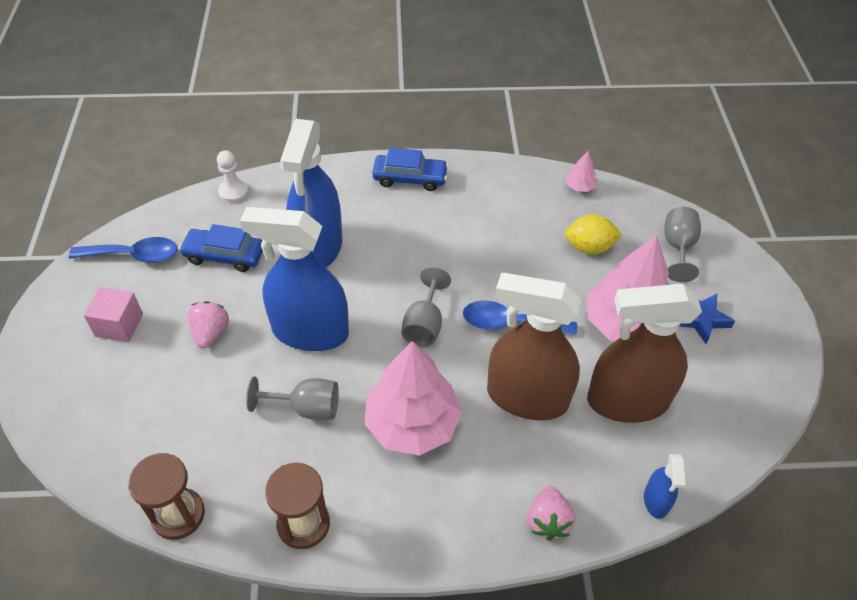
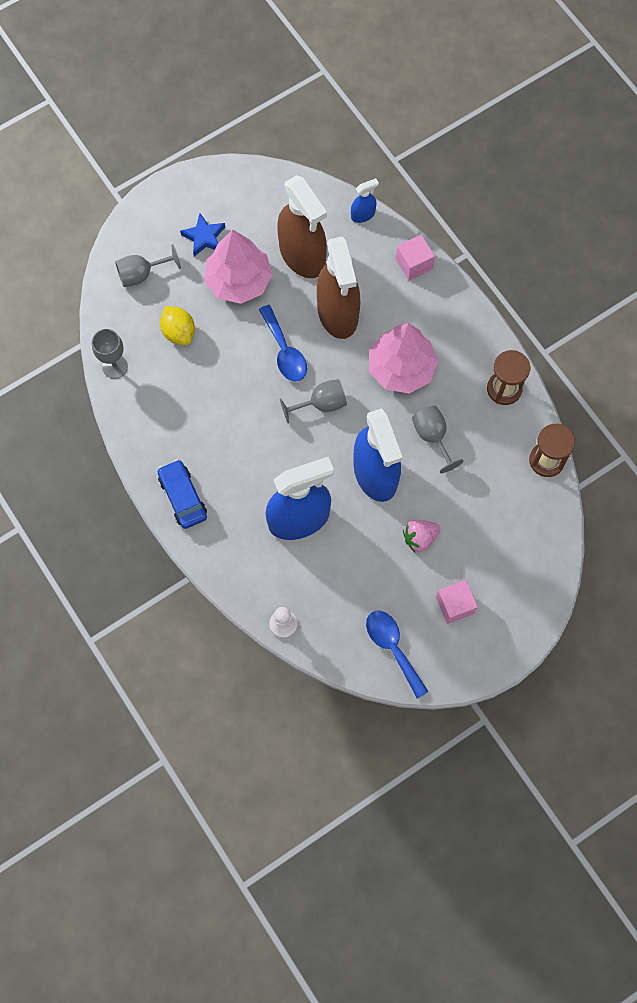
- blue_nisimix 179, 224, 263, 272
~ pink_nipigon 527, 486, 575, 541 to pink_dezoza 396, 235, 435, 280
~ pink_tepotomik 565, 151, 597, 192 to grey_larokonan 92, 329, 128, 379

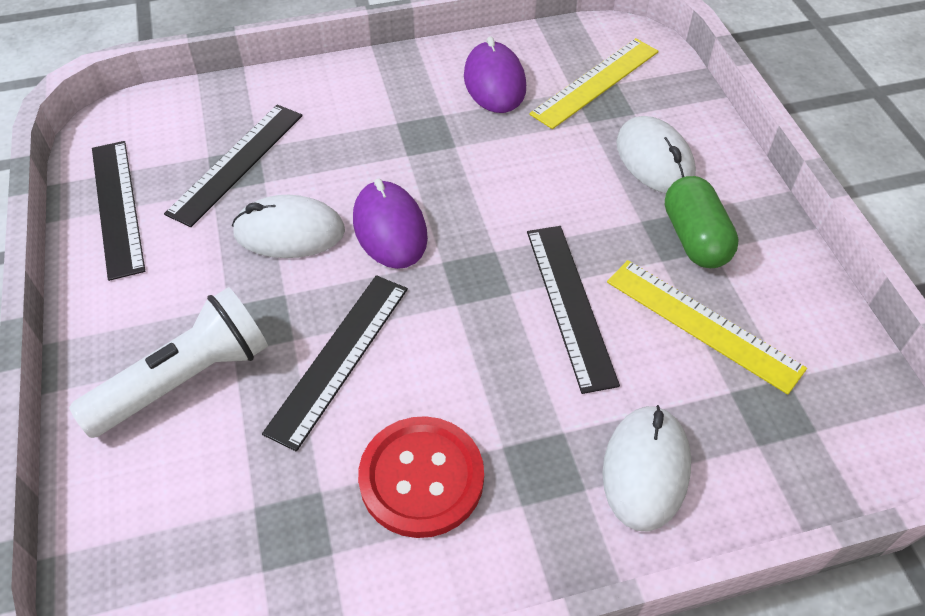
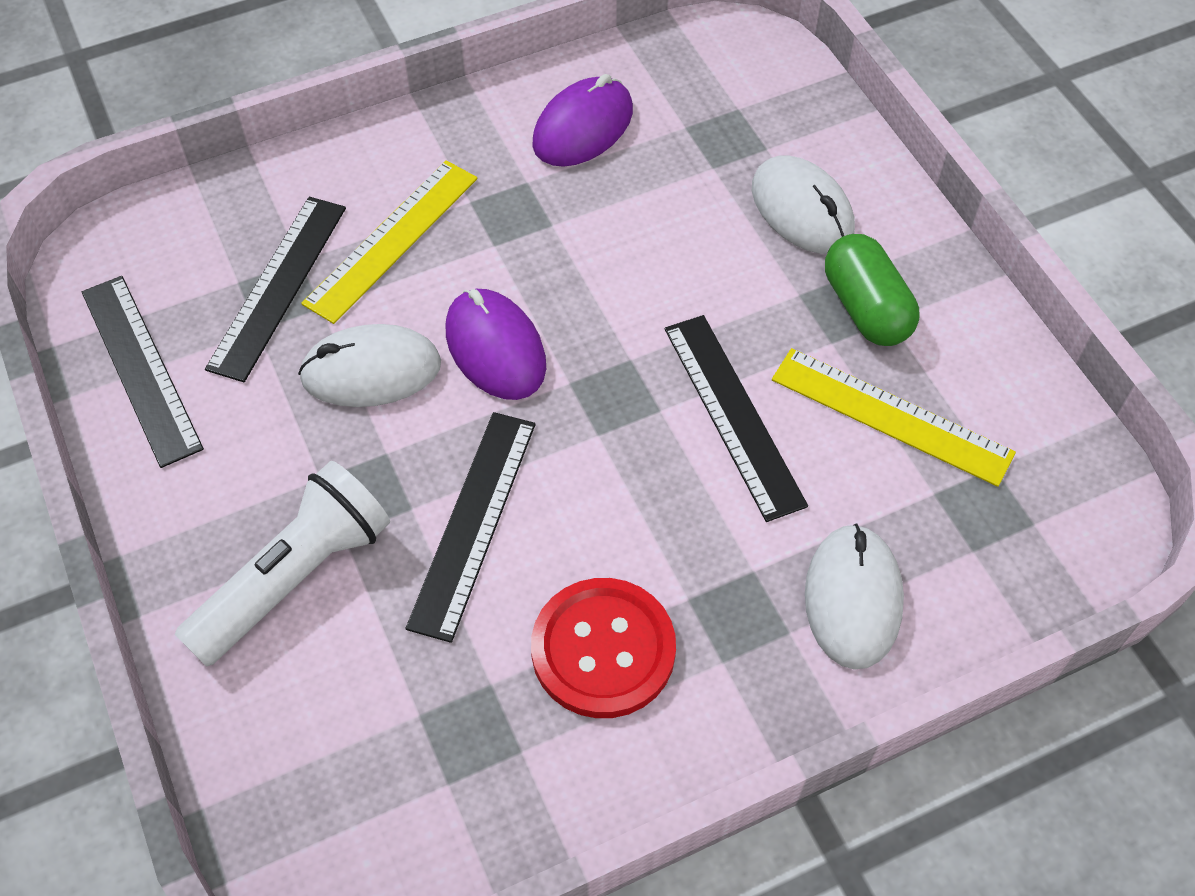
~ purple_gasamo 464, 36, 526, 113 = 532, 74, 633, 167 60 degrees clockwise
~ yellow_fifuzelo 529, 38, 659, 129 to 301, 160, 477, 324

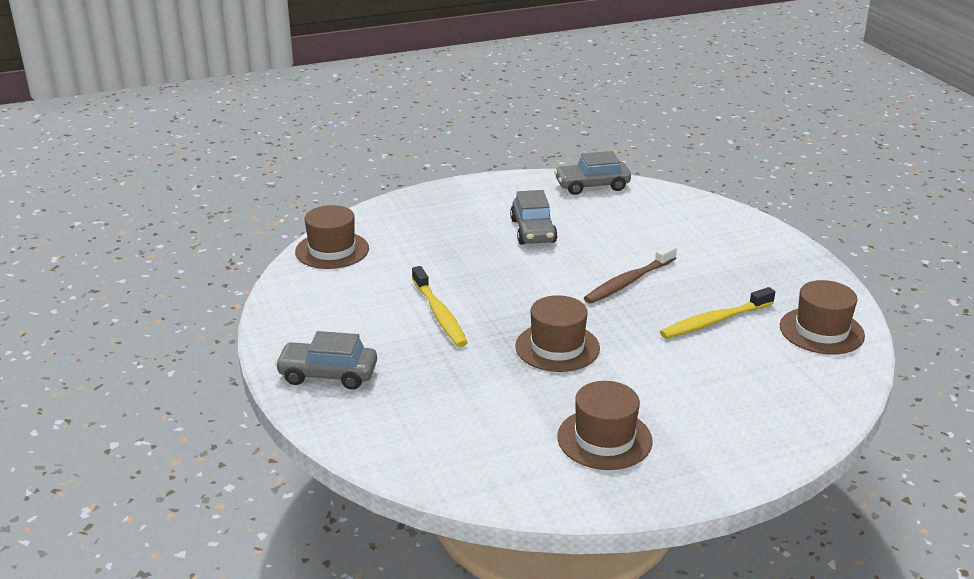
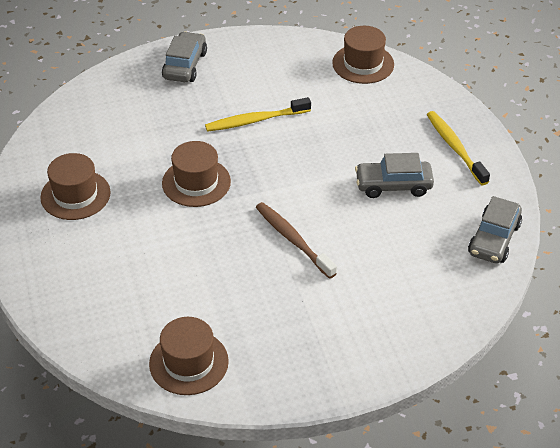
~ grey_nisimix 554, 151, 631, 195 = 468, 196, 522, 264 150 degrees counterclockwise
~ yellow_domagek 660, 287, 775, 339 to 427, 111, 490, 185

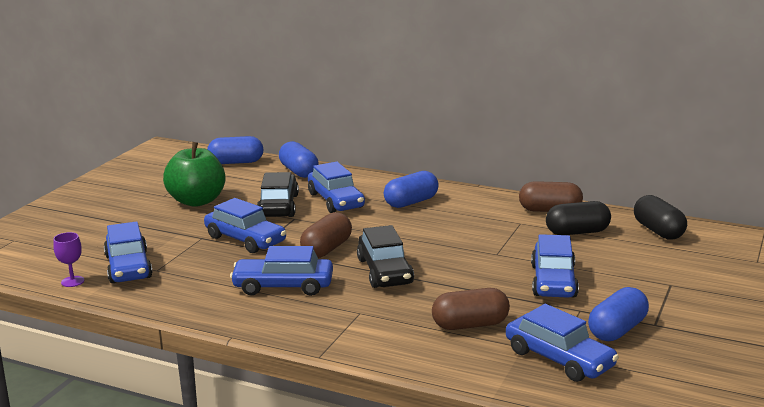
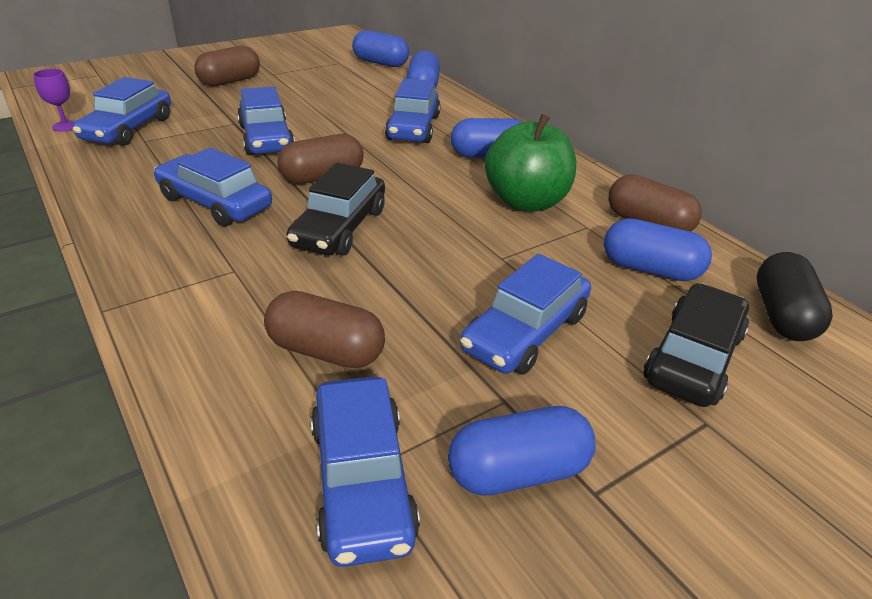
~ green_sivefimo 163, 142, 225, 207 to 485, 114, 576, 212
~ black_nisimix 257, 172, 299, 217 to 644, 283, 749, 407
~ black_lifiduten 546, 201, 611, 235 to blue_lifiduten 604, 218, 712, 281
+ brown_lifiduten 194, 46, 260, 86

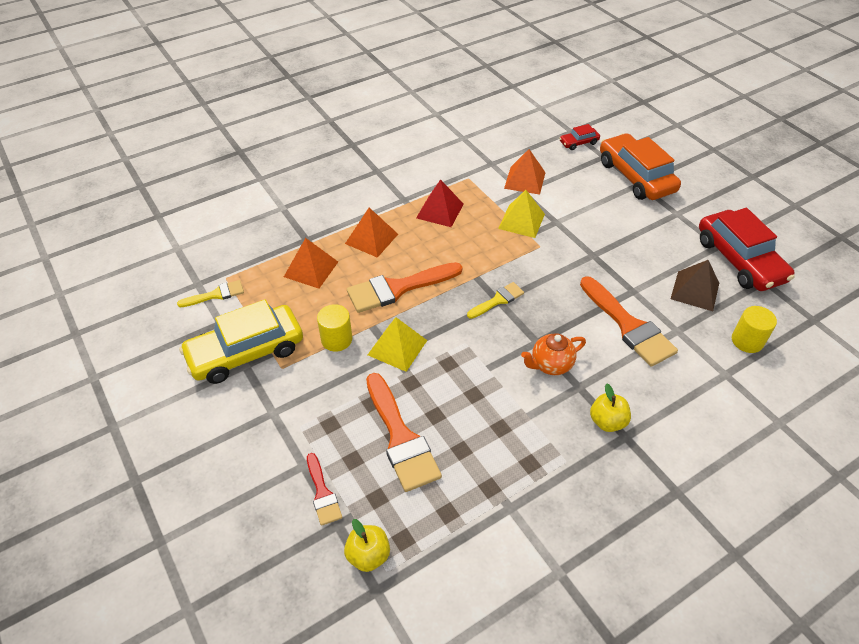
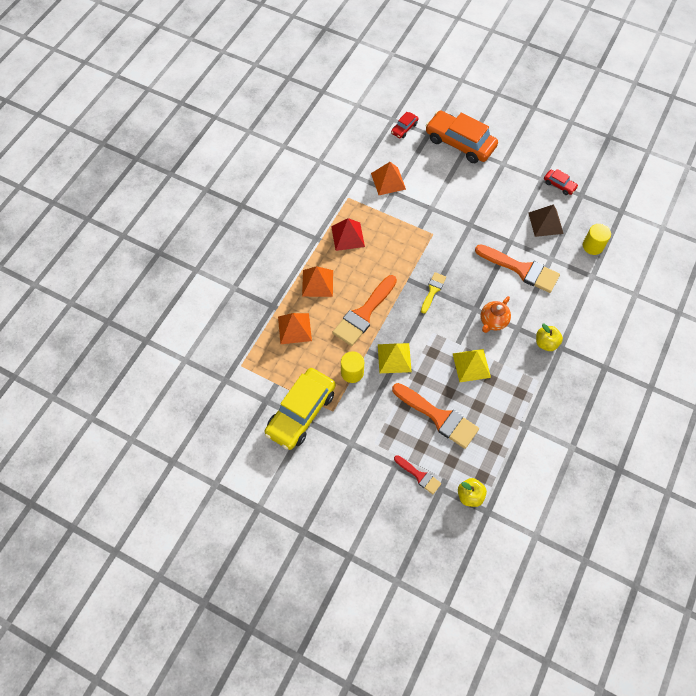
- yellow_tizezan 177, 280, 244, 307
~ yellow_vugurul 498, 190, 545, 238 to 453, 349, 491, 382
~ red_nisimix 699, 208, 795, 291 = 544, 169, 578, 195 x0.46

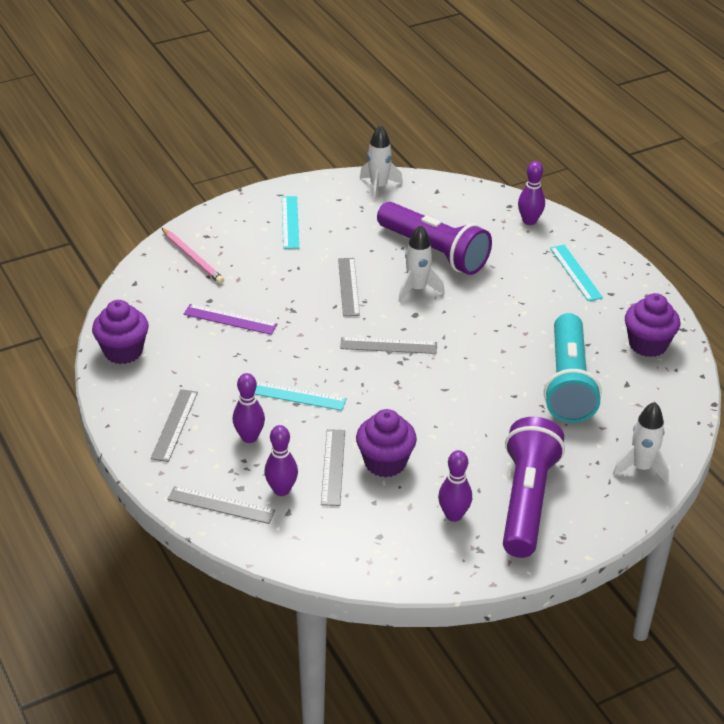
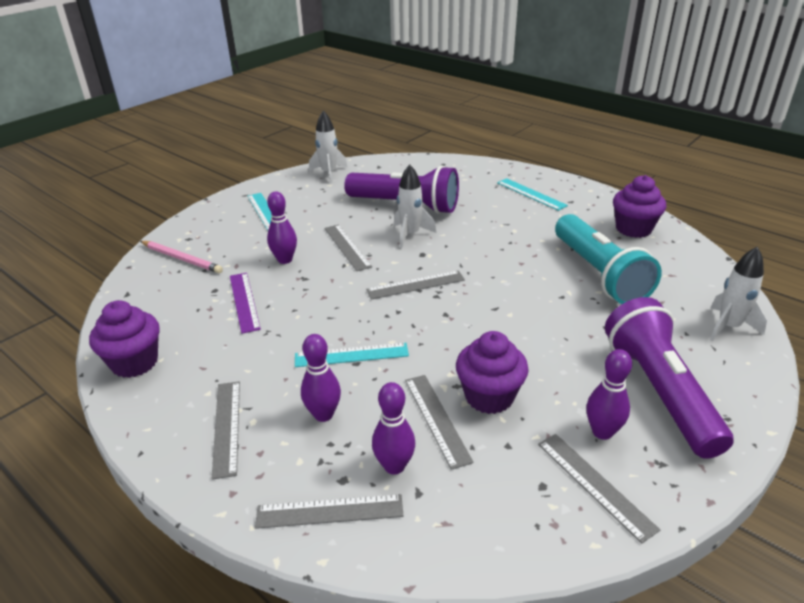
~ purple_fifuzelo 184, 304, 277, 335 = 230, 273, 261, 334 75 degrees clockwise
~ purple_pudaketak 518, 161, 545, 225 to 267, 191, 297, 264
+ grey_fifuzelo 538, 434, 660, 543

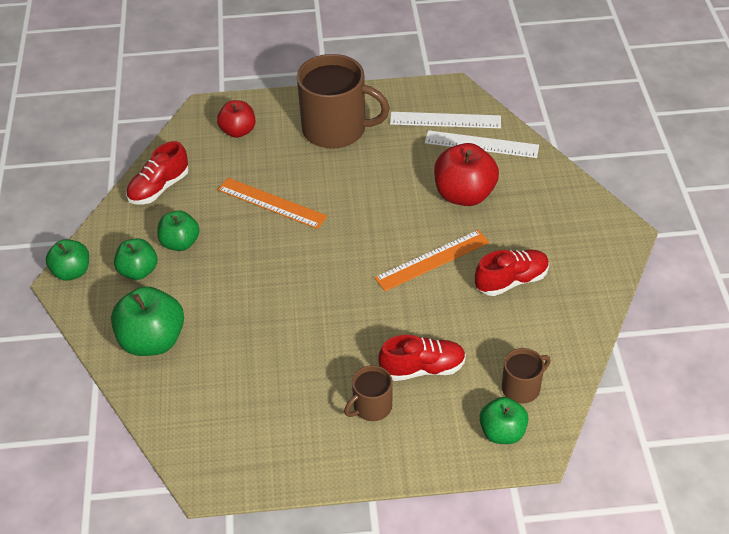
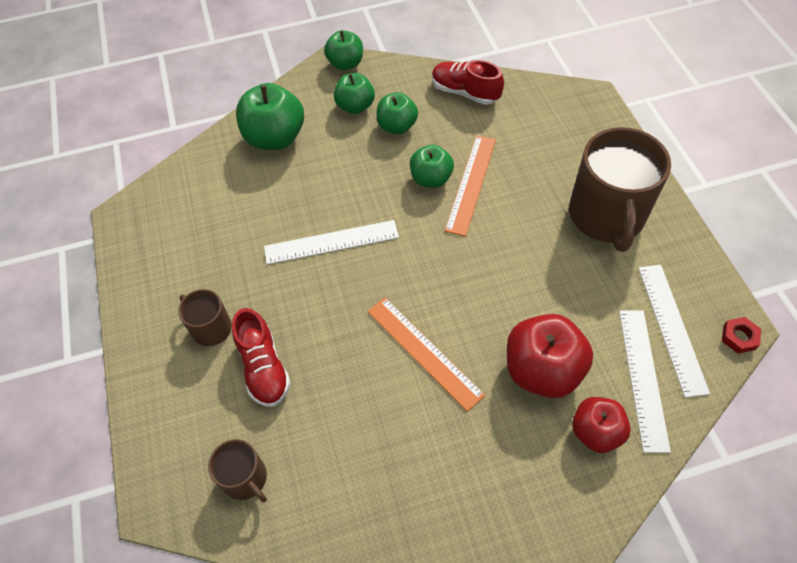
~ red_sivefimo 217, 100, 255, 138 to 572, 397, 631, 453
- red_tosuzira 475, 250, 549, 296
~ green_sivefimo 479, 397, 528, 444 to 410, 145, 454, 188
+ white_fifuzelo 264, 220, 399, 265
+ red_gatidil 722, 317, 761, 354

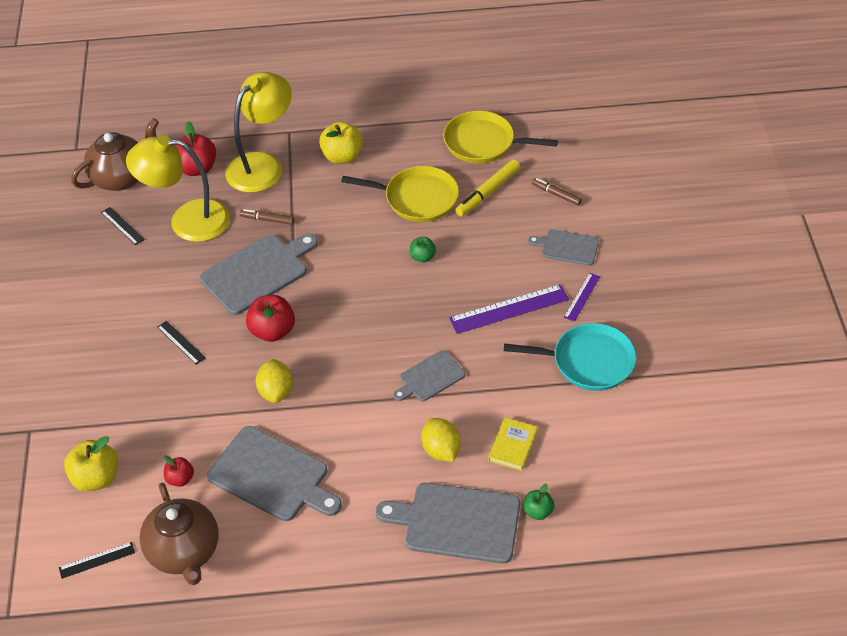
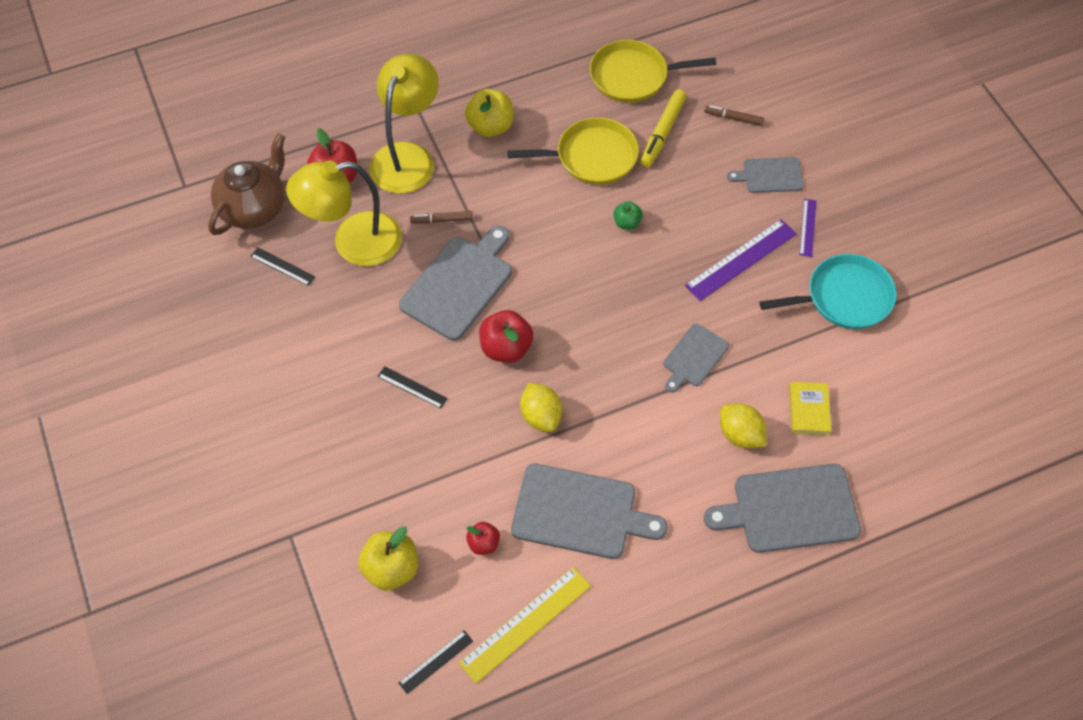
~ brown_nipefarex 139, 483, 219, 585 to yellow_fifuzelo 459, 567, 591, 684
- green_sivefimo 523, 484, 554, 520

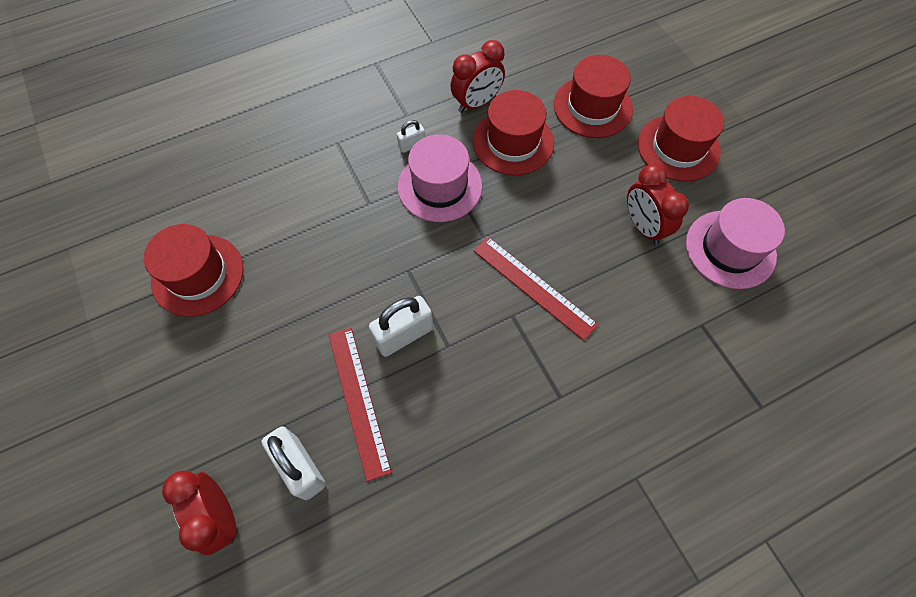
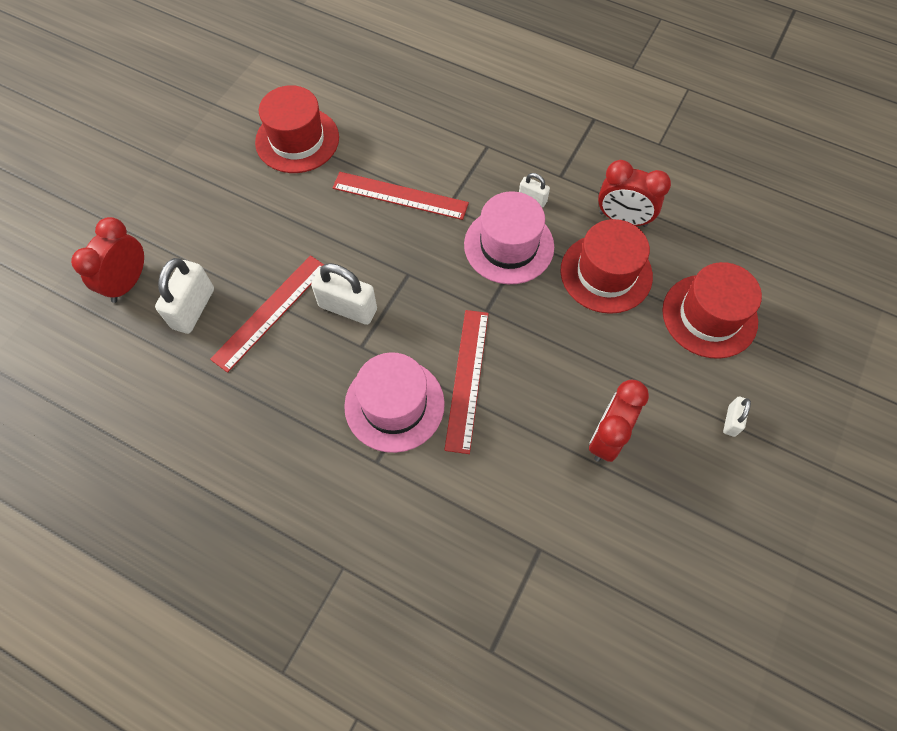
~ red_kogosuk 638, 96, 724, 182 to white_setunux 723, 397, 751, 437
~ pink_kogosuk 686, 198, 785, 289 to 344, 352, 445, 453
+ red_fifuzelo 333, 172, 469, 220

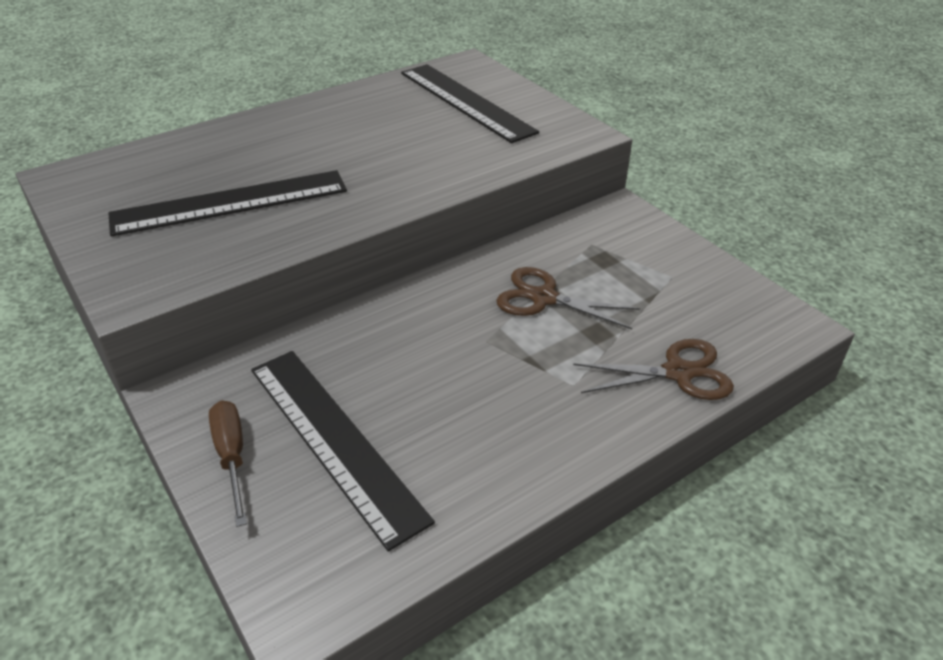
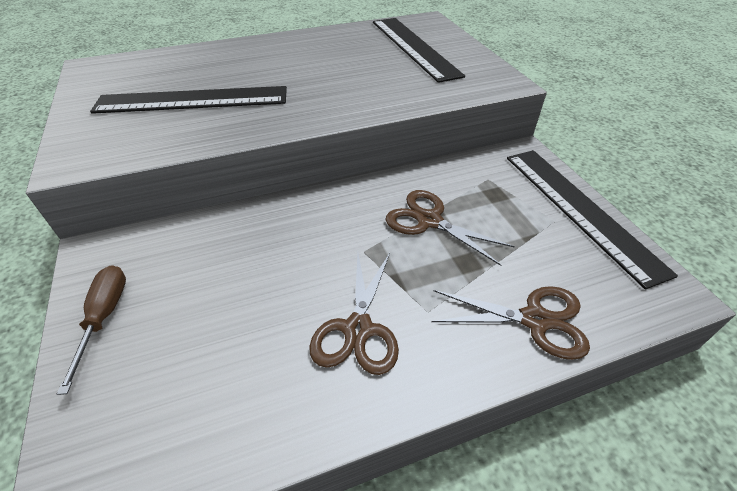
~ black_fifuzelo 251, 351, 435, 552 to 507, 150, 678, 289
+ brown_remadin 309, 253, 399, 375

